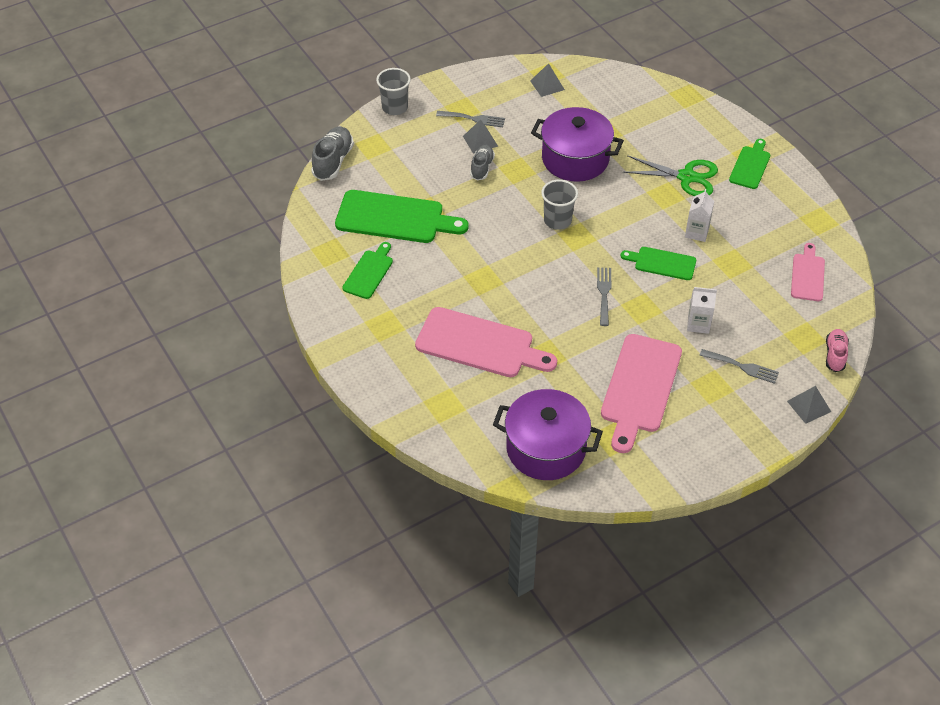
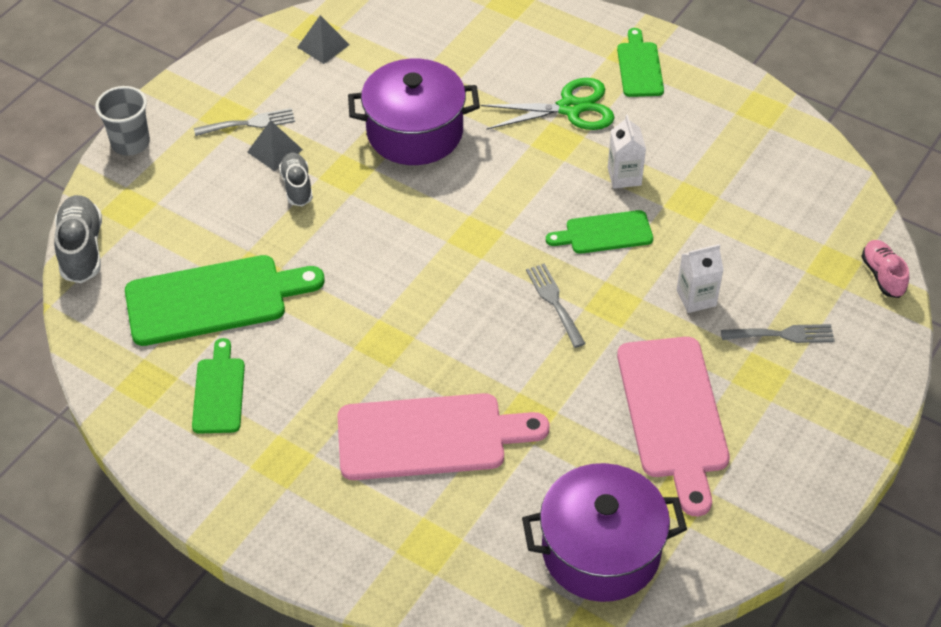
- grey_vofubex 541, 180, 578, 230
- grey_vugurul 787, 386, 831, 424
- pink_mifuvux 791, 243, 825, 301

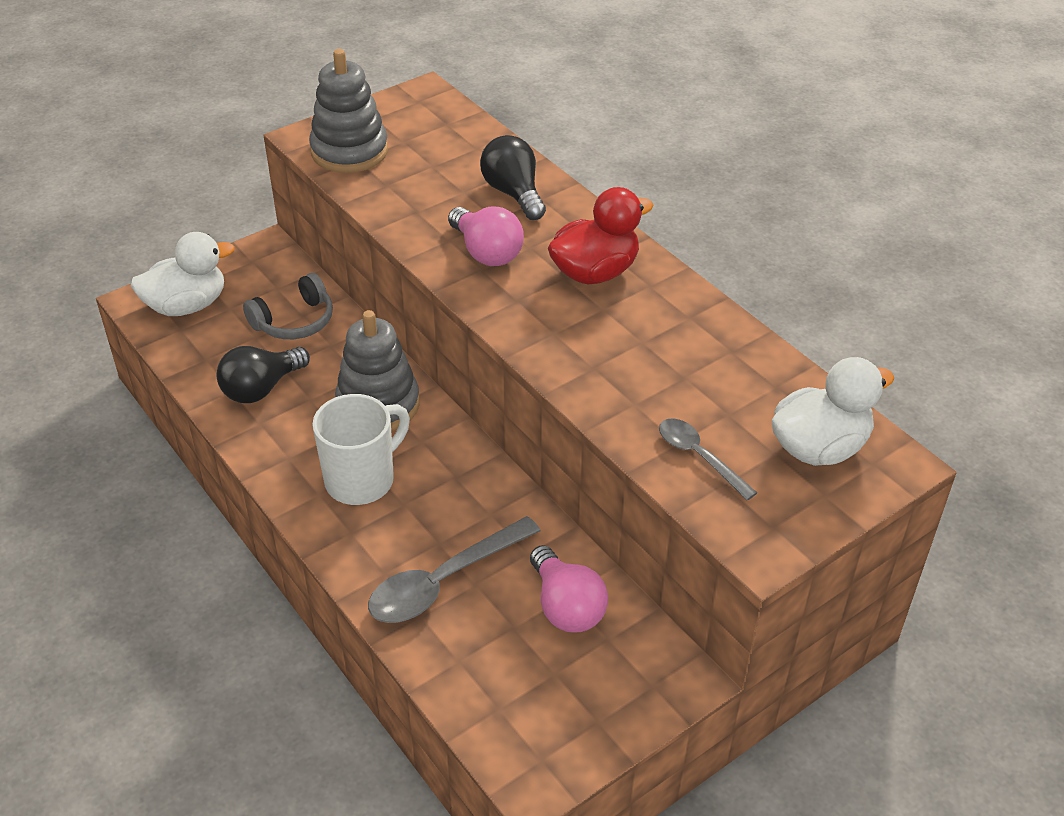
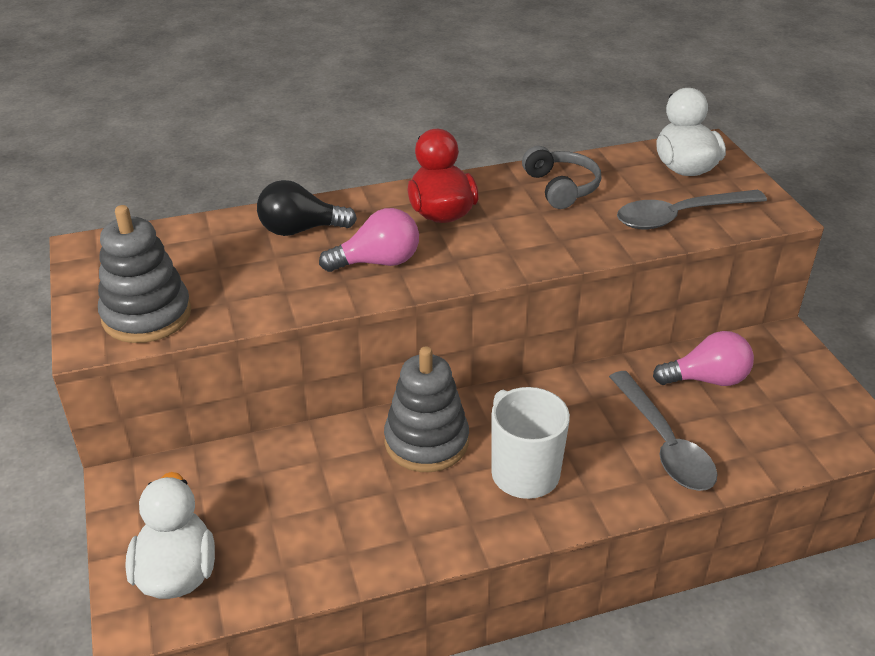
- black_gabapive 217, 346, 310, 403
~ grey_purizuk 243, 273, 333, 339 to 522, 146, 601, 209
~ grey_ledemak 659, 418, 757, 500 = 617, 190, 767, 229 x1.68

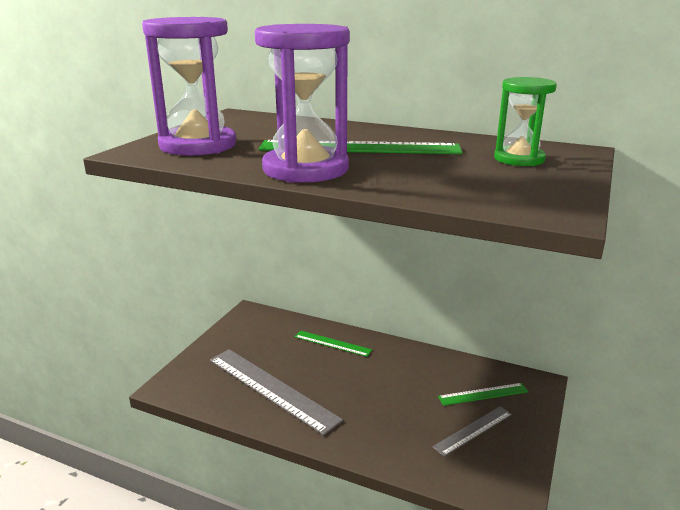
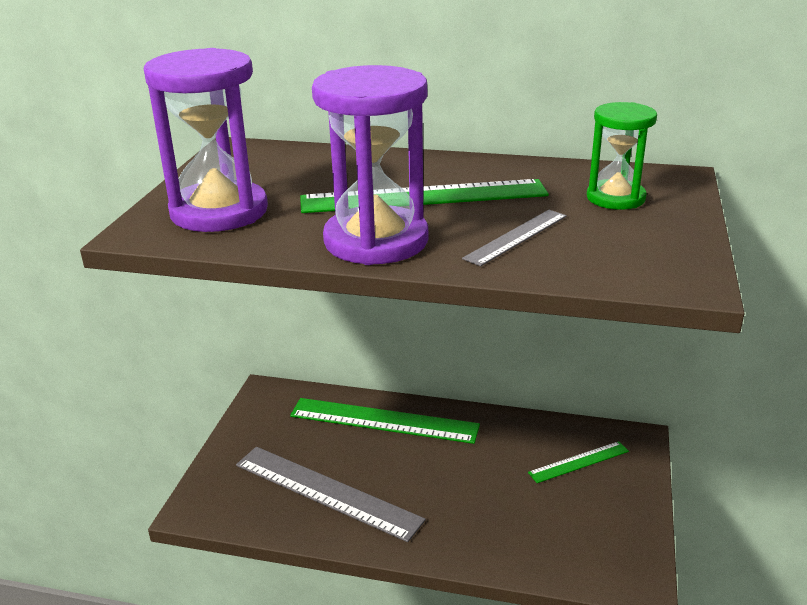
~ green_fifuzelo 295, 330, 372, 357 = 290, 398, 480, 444 x1.87
~ grey_fifuzelo 432, 406, 512, 456 to 462, 210, 567, 266

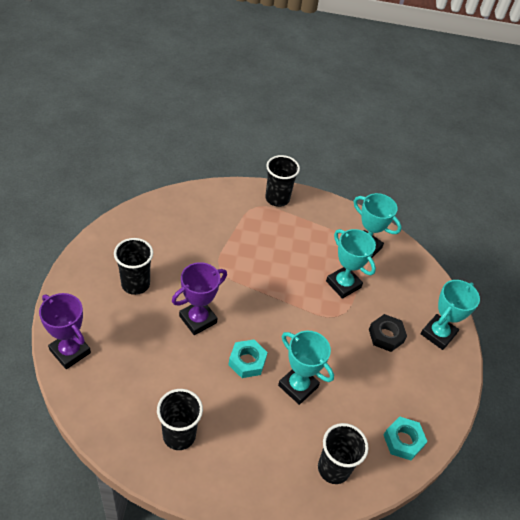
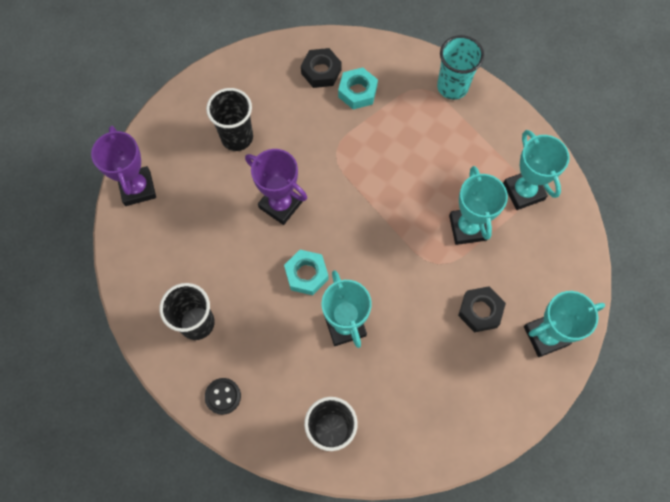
~ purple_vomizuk 172, 262, 227, 335 = 245, 149, 307, 225 45 degrees clockwise
~ black_vofubex 265, 155, 300, 207 to turquoise_vofubex 437, 35, 484, 100
~ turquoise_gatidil 384, 416, 428, 460 to 338, 67, 378, 110
+ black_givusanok 205, 378, 241, 415
+ black_gatidil 301, 48, 342, 88

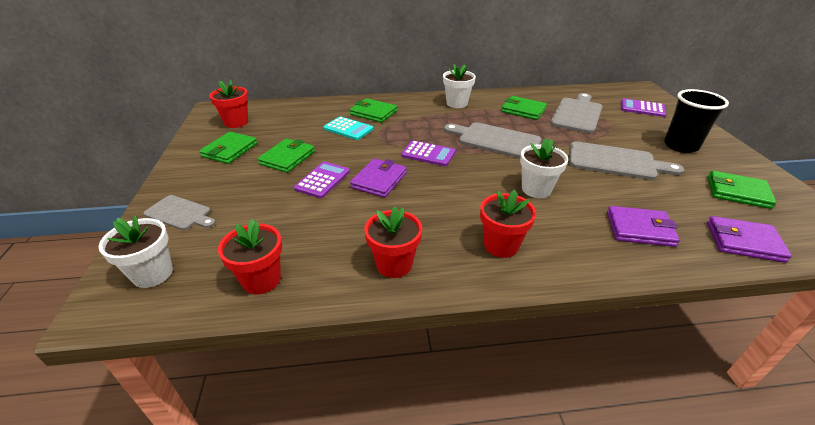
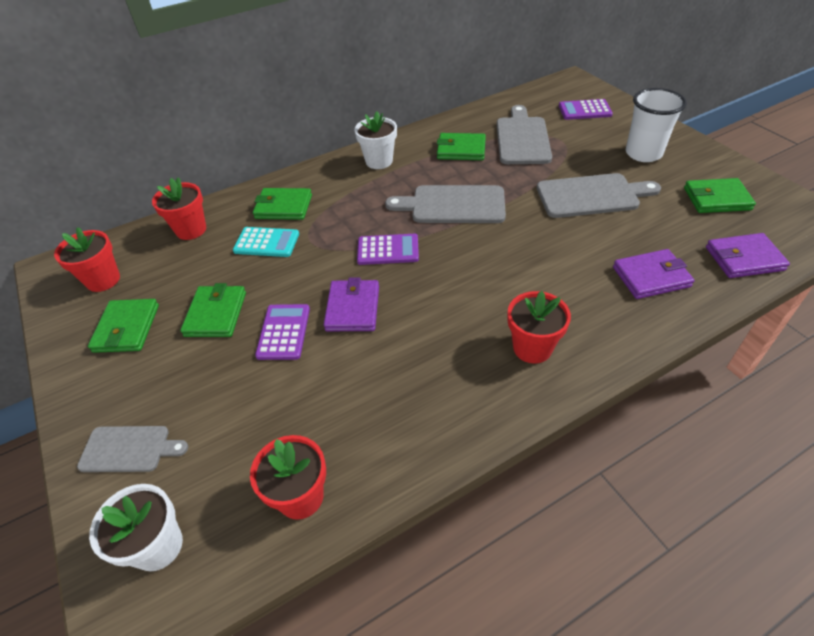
~ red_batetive 364, 206, 422, 278 to 152, 177, 206, 240
- white_batetive 520, 138, 568, 198
~ black_vofubex 664, 89, 729, 153 to white_vofubex 626, 88, 687, 162

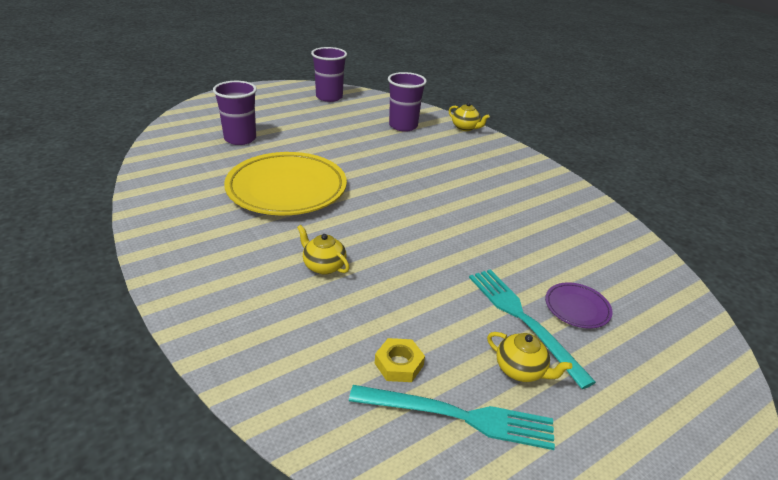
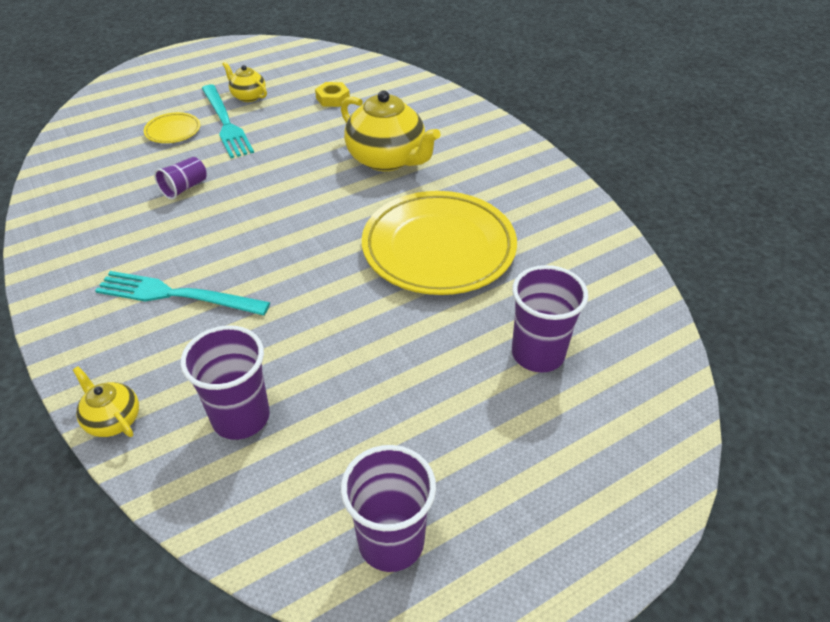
~ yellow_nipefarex 297, 225, 350, 274 = 341, 90, 441, 171 x1.97
~ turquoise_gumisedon 349, 385, 555, 450 to 95, 271, 270, 316
~ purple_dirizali 545, 283, 613, 328 to yellow_dirizali 144, 112, 200, 143
+ purple_vofubex 154, 157, 207, 200

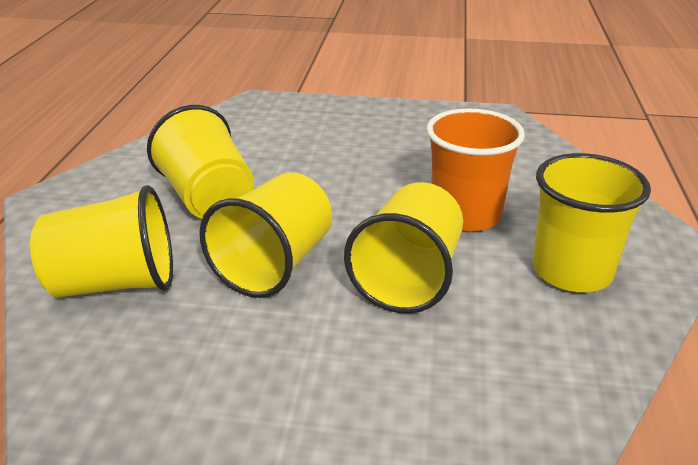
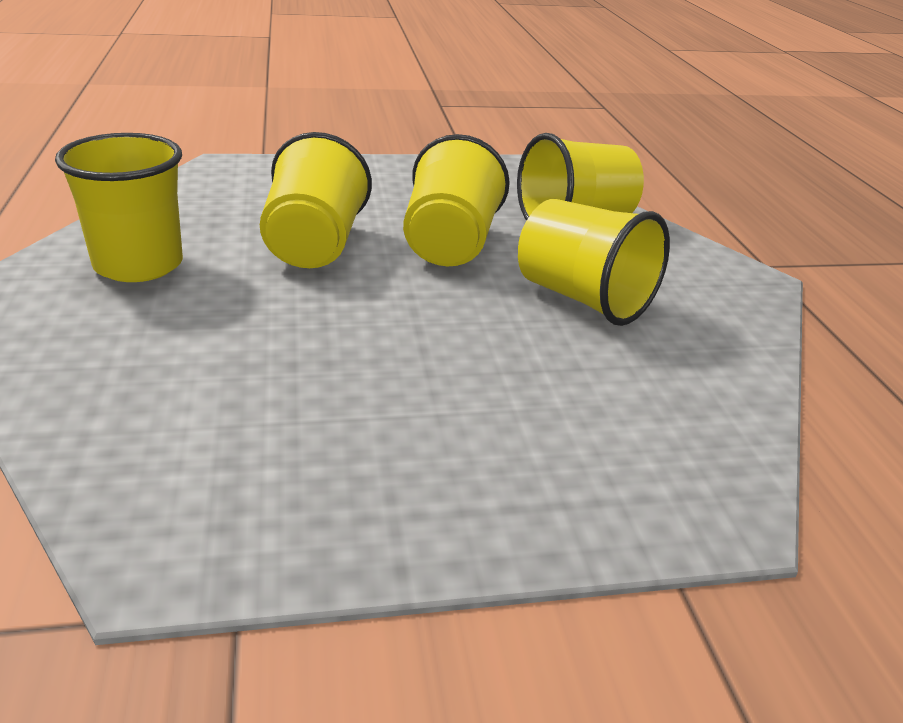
- orange_vofubex 426, 108, 525, 232

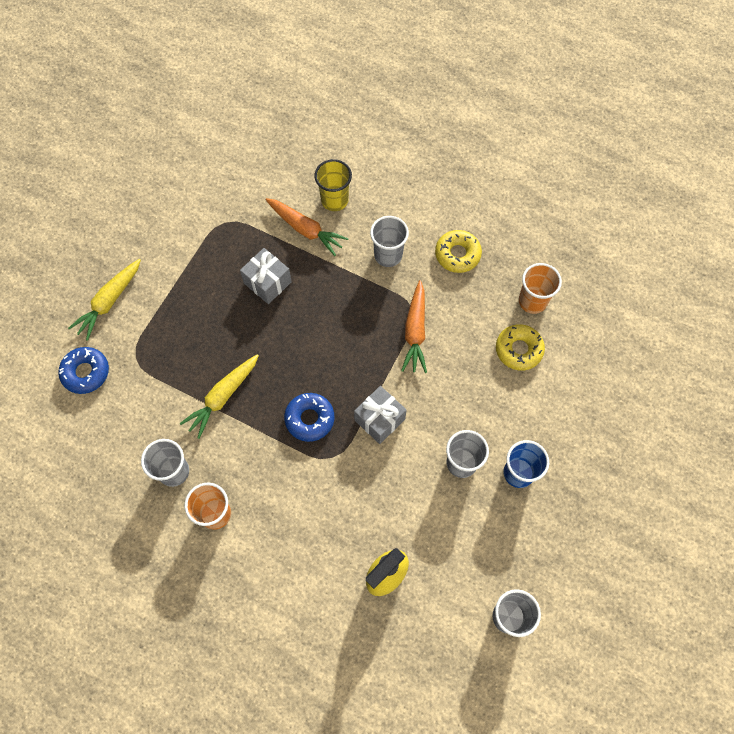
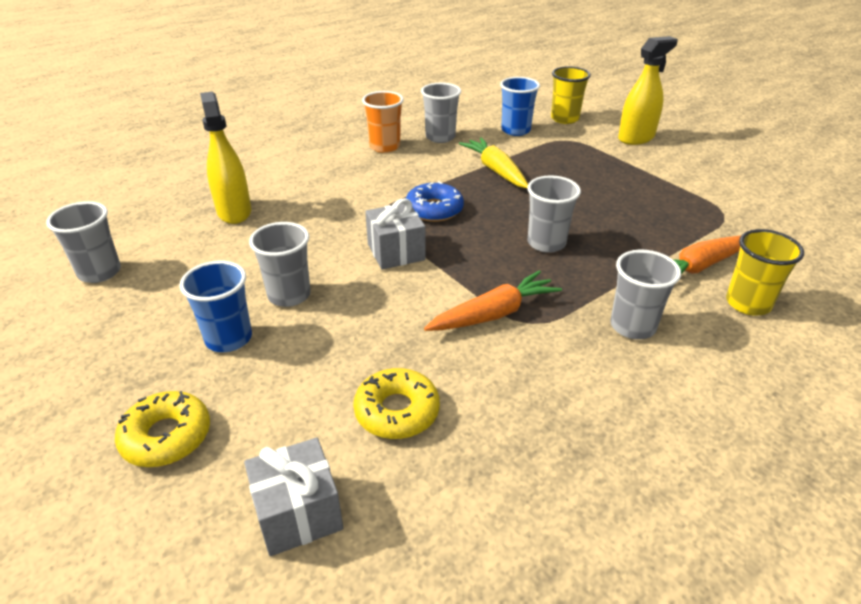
~ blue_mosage 58, 347, 109, 394 to yellow_vofubex 551, 66, 591, 124
~ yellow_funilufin 68, 259, 141, 341 to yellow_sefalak 618, 36, 678, 145
~ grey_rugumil 240, 248, 292, 304 to 244, 437, 343, 556
~ orange_funilufin 401, 280, 427, 373 = 424, 271, 562, 331 120 degrees clockwise
~ yellow_mosage 435, 230, 482, 273 to 115, 391, 210, 467
- orange_vofubex 519, 263, 562, 314
+ blue_vofubex 500, 77, 540, 136
+ grey_vofubex 527, 175, 581, 253

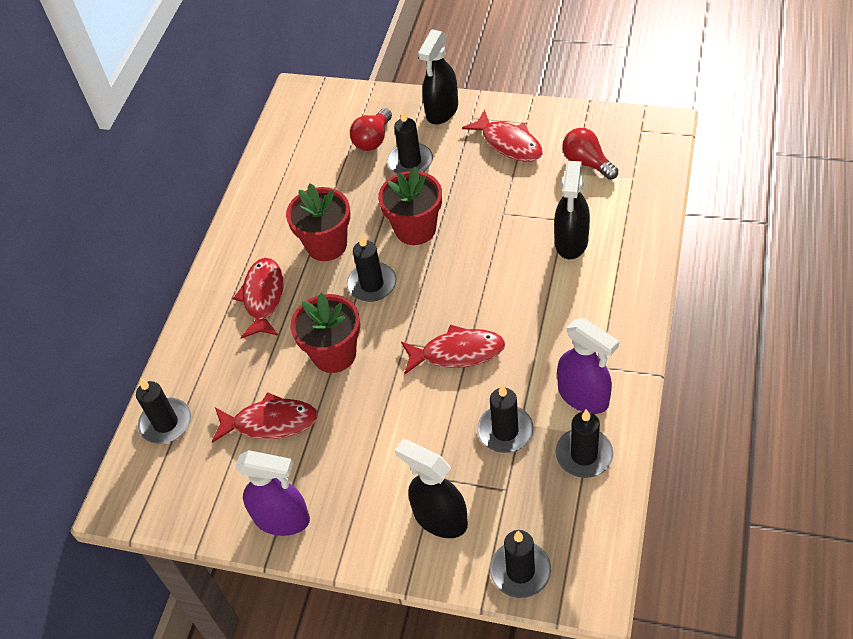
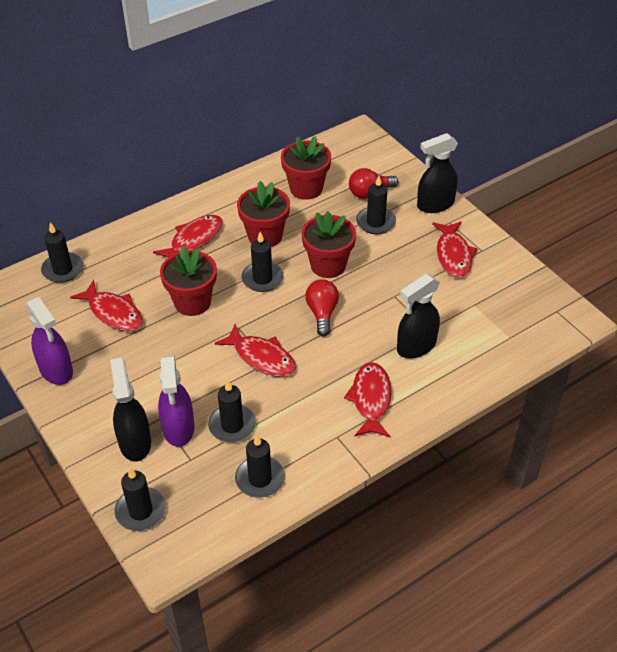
~ purple_sefalak 557, 318, 619, 414 to 158, 355, 194, 447
~ red_gabapive 562, 128, 618, 180 to 305, 279, 339, 337
+ red_batetive 281, 136, 331, 200
+ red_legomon 344, 362, 392, 437

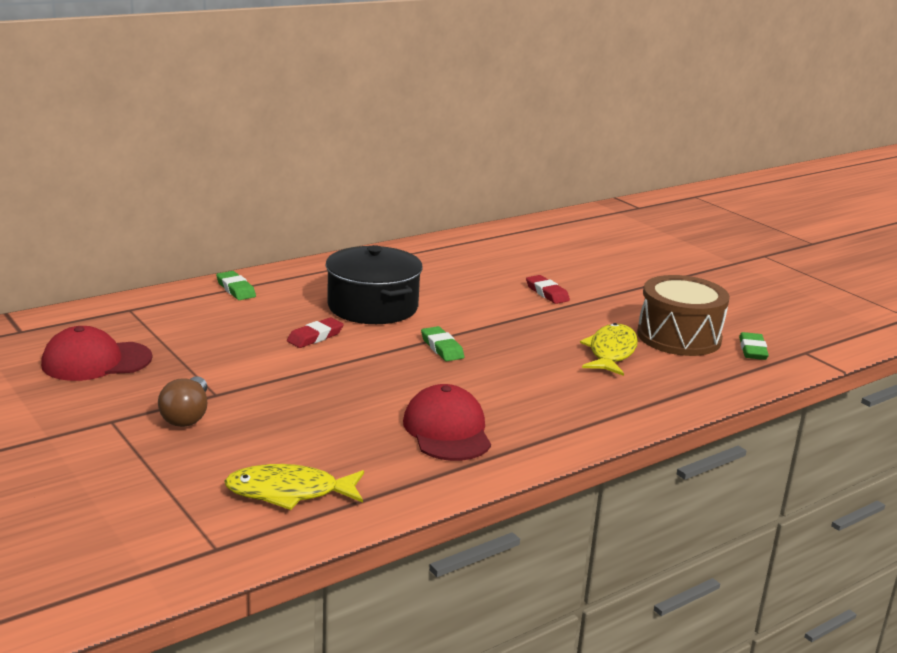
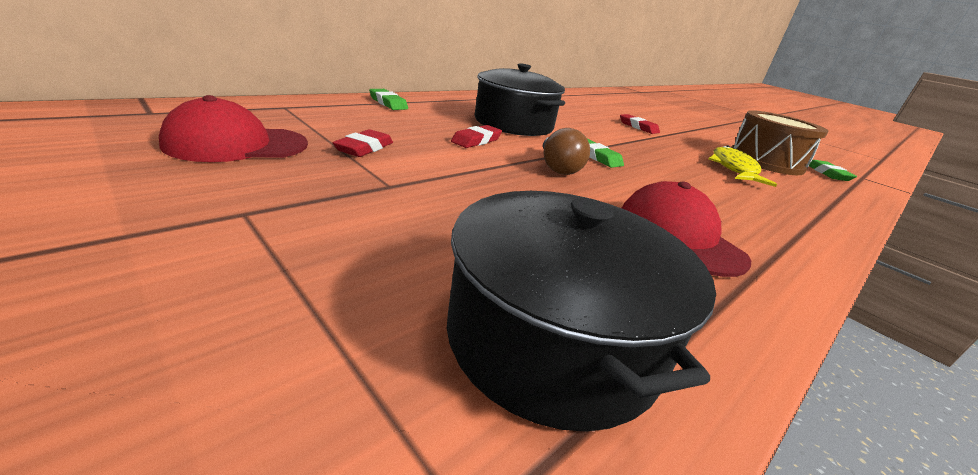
~ brown_gabapive 158, 376, 207, 427 to 543, 128, 590, 175
~ yellow_legomon 224, 464, 364, 510 to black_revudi 447, 191, 716, 432
+ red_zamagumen 333, 129, 393, 157

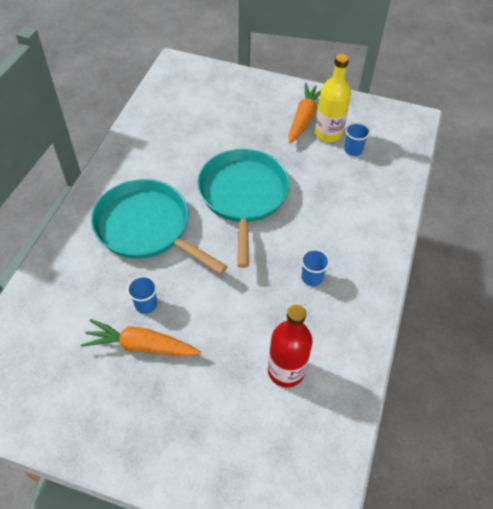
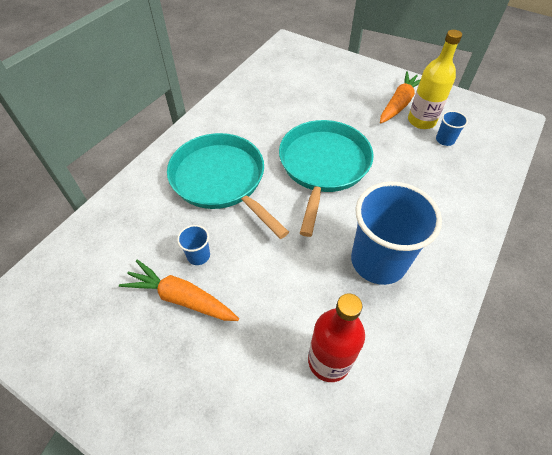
~ blue_vofubex 301, 249, 330, 286 = 351, 182, 442, 285 x2.38

